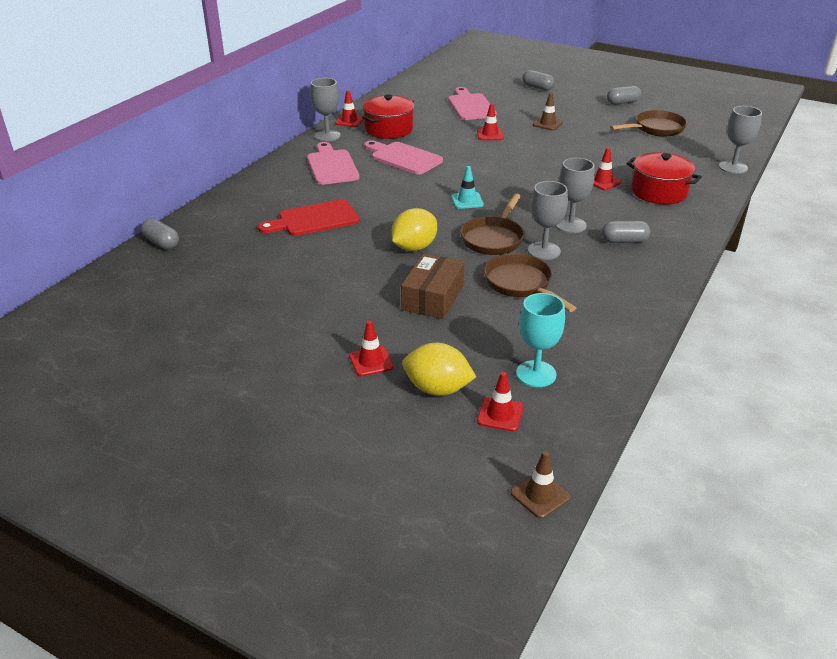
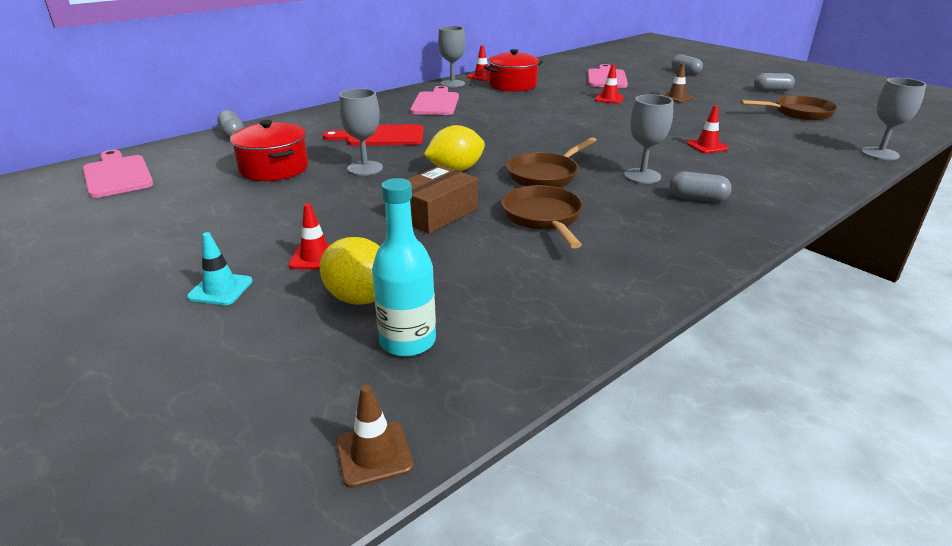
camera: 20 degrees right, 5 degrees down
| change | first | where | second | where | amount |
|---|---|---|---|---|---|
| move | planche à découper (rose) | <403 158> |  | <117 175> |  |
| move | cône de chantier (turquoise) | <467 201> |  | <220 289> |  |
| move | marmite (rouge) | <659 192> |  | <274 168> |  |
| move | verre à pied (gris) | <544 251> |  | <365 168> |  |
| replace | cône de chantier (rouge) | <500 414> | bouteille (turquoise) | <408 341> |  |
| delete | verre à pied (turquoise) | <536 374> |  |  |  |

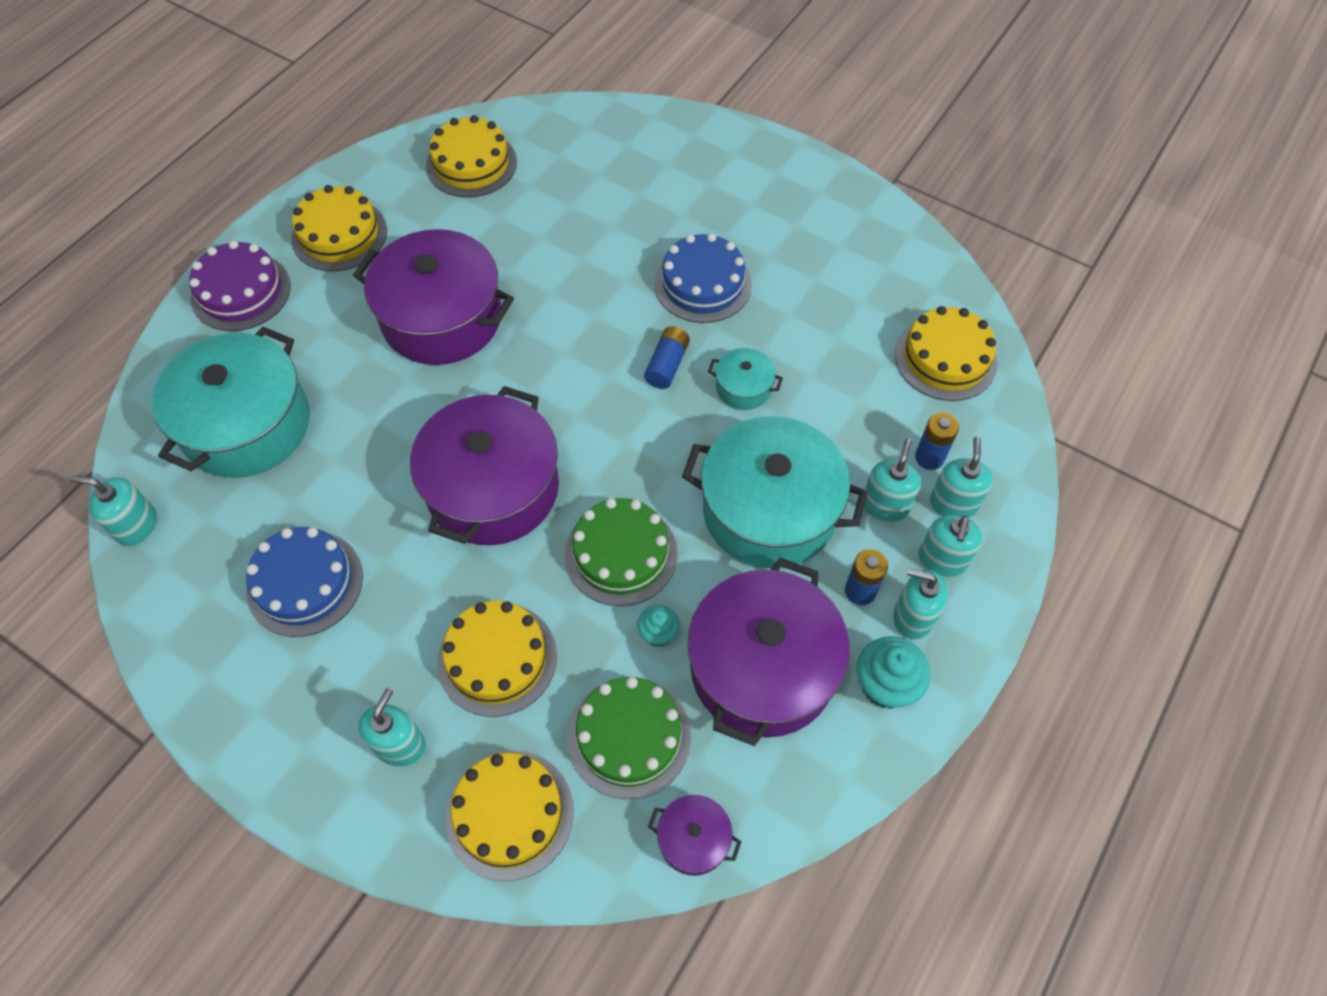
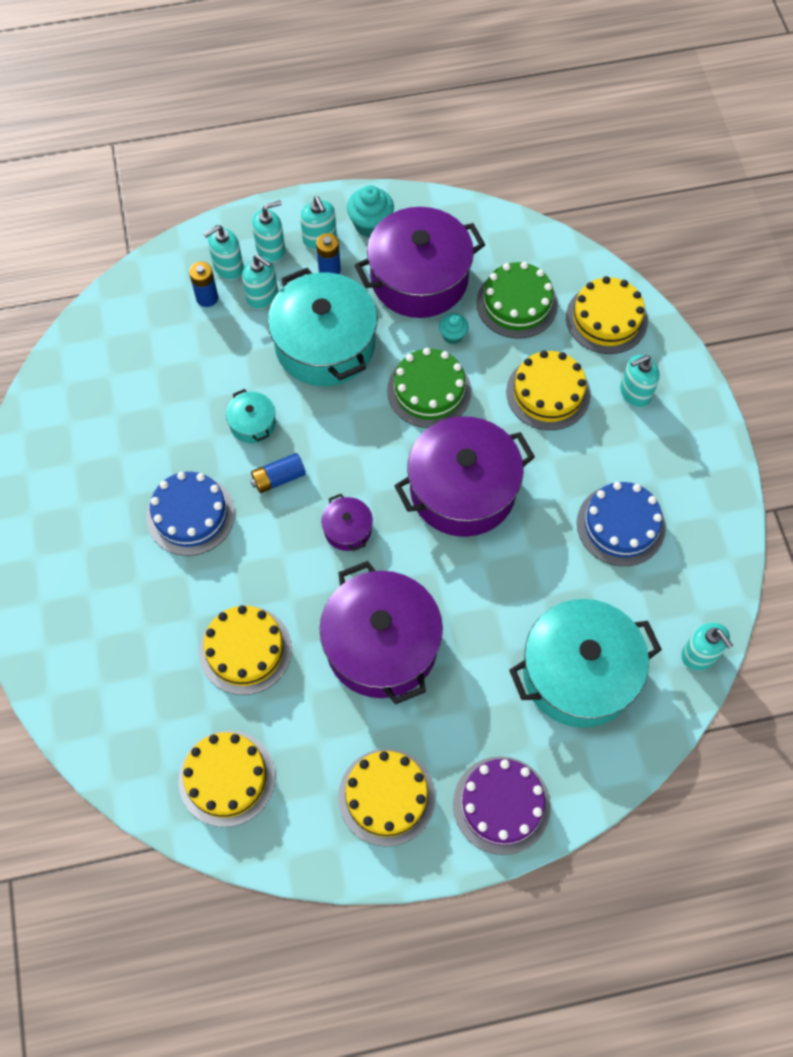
camera: 135 degrees left, 5 degrees up
| change | first | where | second | where | amount |
|---|---|---|---|---|---|
| move | gâteau (jaune) | <945 358> |  | <245 650> |  |
| rotate | distributeur de savon (turquoise) | <885 505> |  | <262 296> | 120 degrees counterclockwise |
| move | marmite (violet) | <693 839> |  | <347 529> |  |

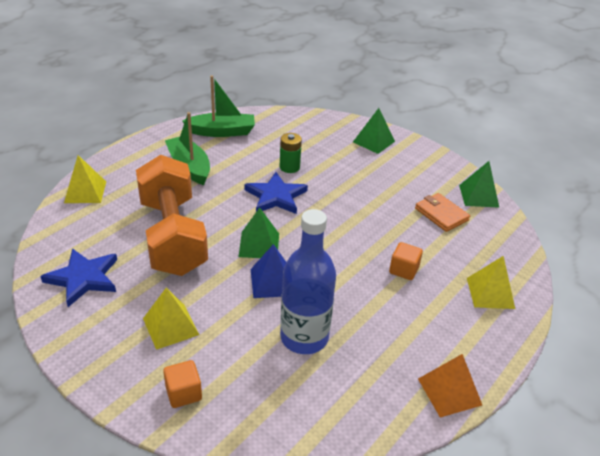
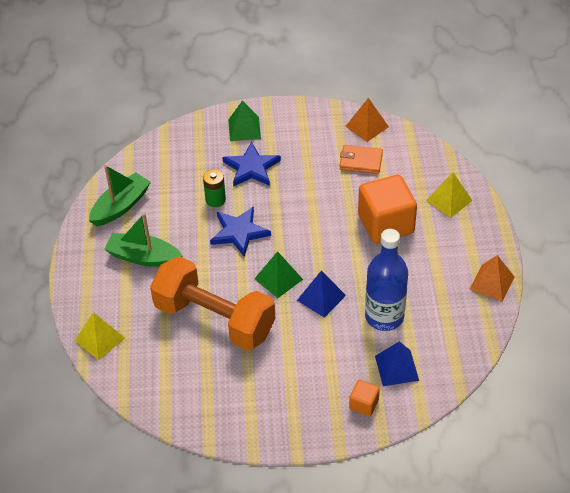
camera: 40 degrees left, 10 degrees up
| change | first | where | second | where | amount |
|---|---|---|---|---|---|
| move | étoile (bleu) | <83 278> |  | <251 168> |  |
| recolor | pyramide (vert) | <478 196> | pyramide (orange) | <367 126> |  |
| resize | cube (orange) | <403 270> |  | <385 224> | x2.15 |
| insert |  |  | pyramide (bleu) | <396 368> |  |
| delete | pyramide (jaune) | <171 326> |  |  |  |

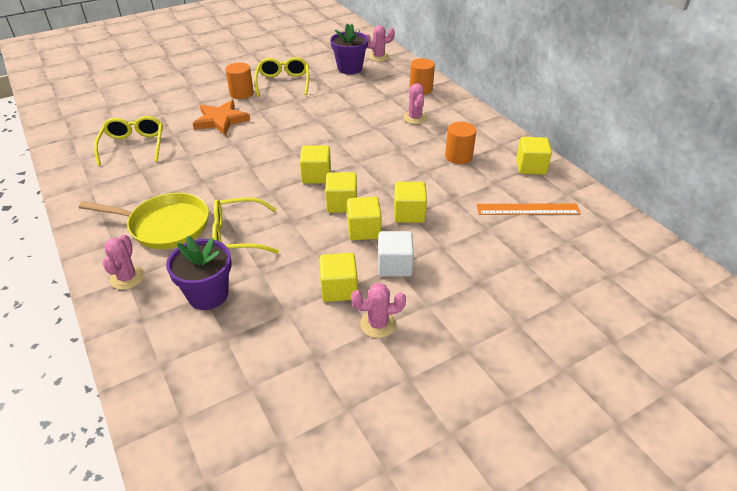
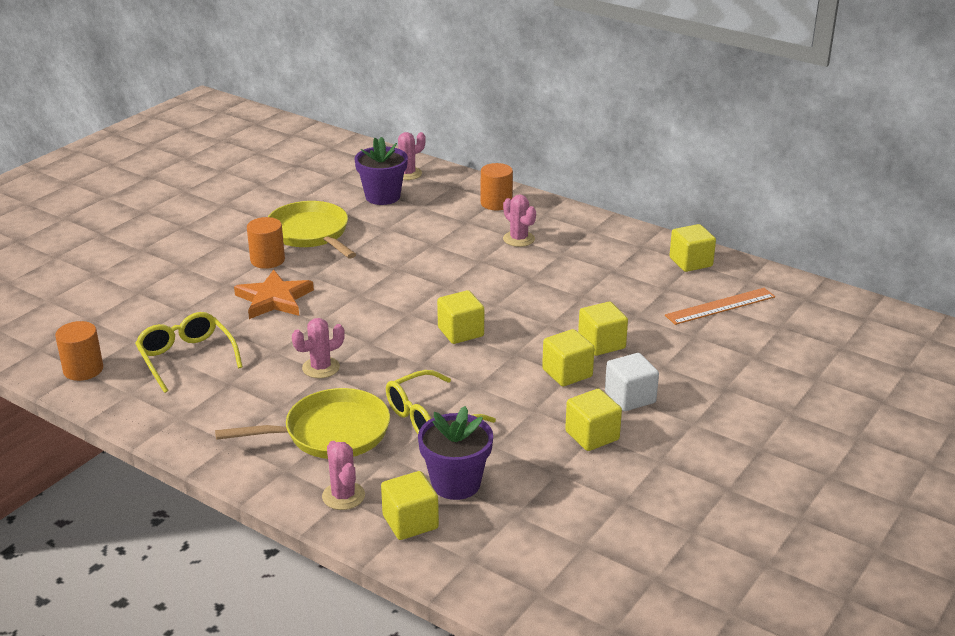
camera: 25 degrees left, 10 degrees down
| change | first | where | second | where | amount |
|---|---|---|---|---|---|
| move | cylindre (orange) | <458 156> |  | <83 369> |  |
| replace | lunettes (jaune) | <283 82> | poêle (jaune) | <310 233> |  |
| move | cactus (rose) | <378 324> |  | <321 368> |  |
| move | cube (jaune) | <342 204> |  | <410 522> |  |

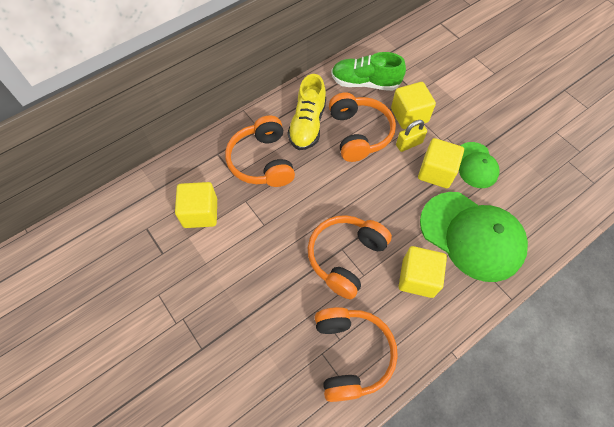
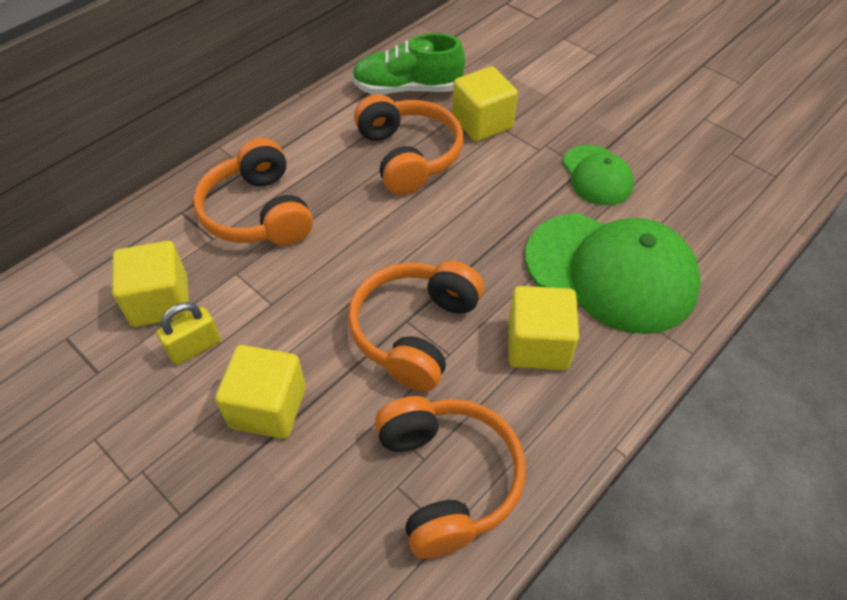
camera: 10 degrees left, 10 degrees down
| change | first | where | second | where | amount |
|---|---|---|---|---|---|
| move | cadenas (jaune) | <409 144> |  | <194 347> |  |
| move | cube (jaune) | <436 172> |  | <268 407> |  |
| delete | chaussure (jaune) | <307 124> |  |  |  |

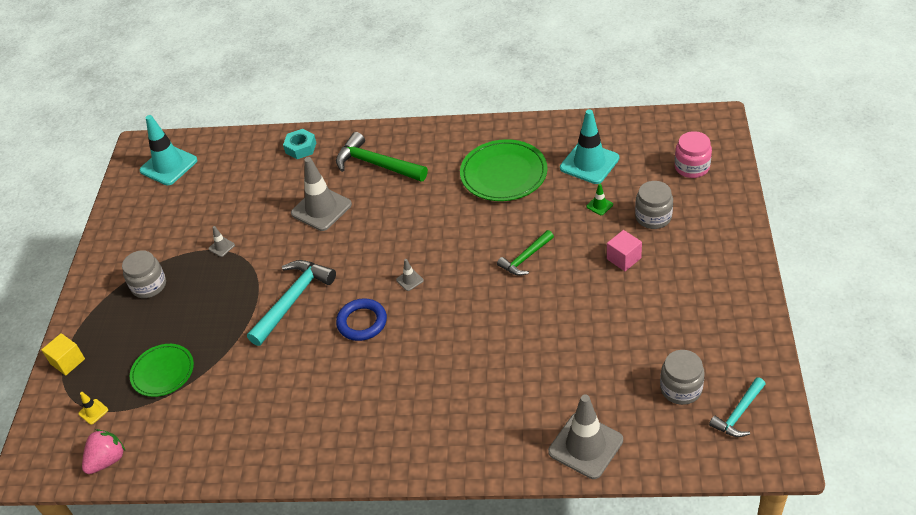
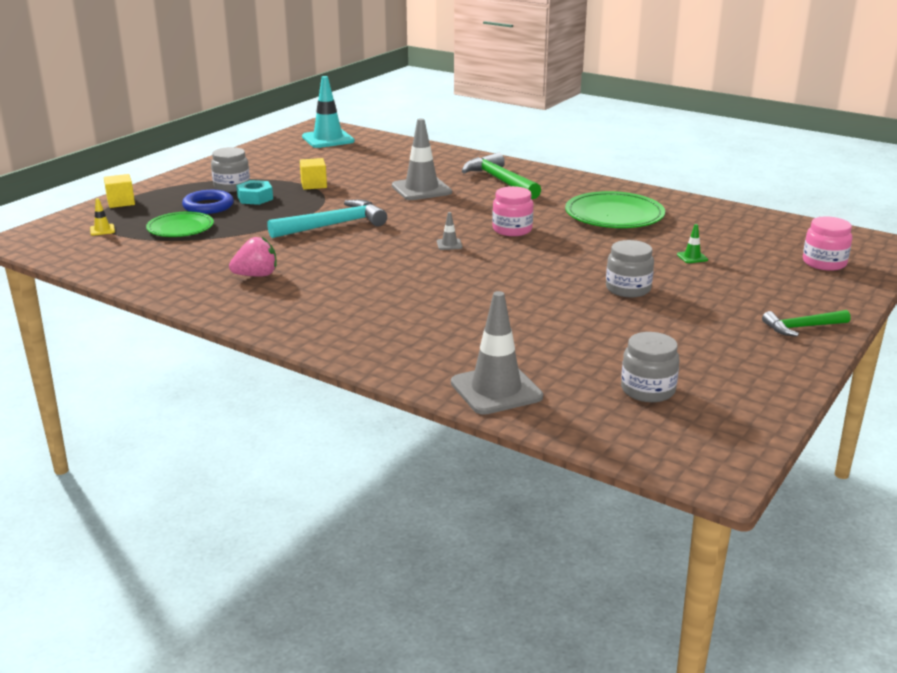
camera: 25 degrees right, 20 degrees down
| change | first | where | second | where | amount |
|---|---|---|---|---|---|
| move | anneau (bleu) | <362 322> |  | <208 206> |  |
| move | fraise (rose) | <107 460> |  | <256 275> |  |
| move | écrou (turquoise) | <301 148> |  | <255 198> |  |
| replace | cône de chantier (gris) | <221 247> | cube (jaune) | <314 185> |  |
| insert |  |  | bocal (rose) | <512 230> |  |
| move | bocal (gris) | <653 217> |  | <628 289> |  |
| move | marteau (vert) | <525 258> |  | <802 327> |  |
| delete | cône de chantier (turquoise) | <589 163> |  |  |  |
| delete | cube (rose) | <624 258> |  |  |  |
| delete | marteau (turquoise) | <738 413> |  |  |  |

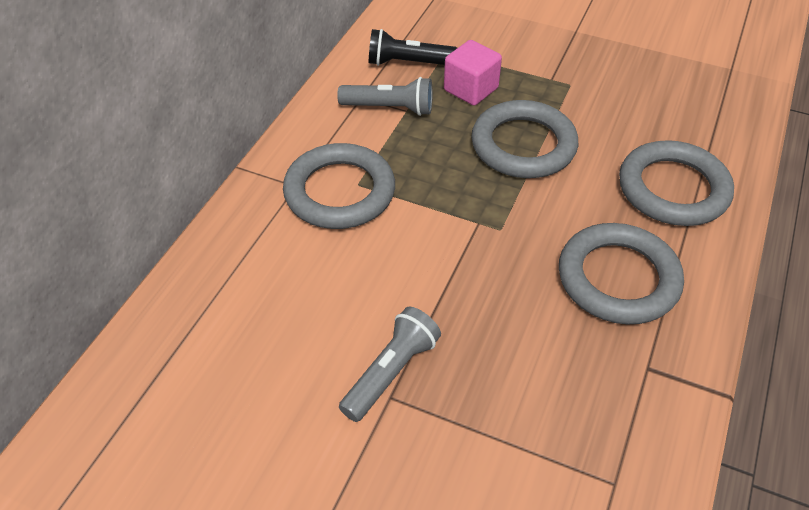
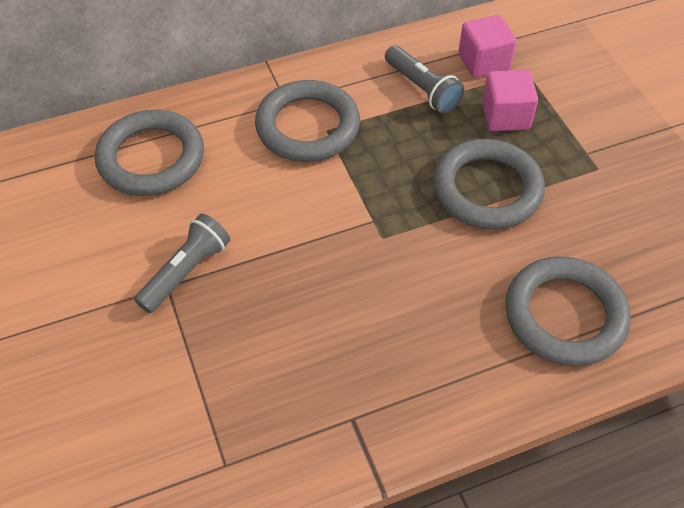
camera: 45 degrees right, 5 degrees up
| change | first | where | second | where | amount |
|---|---|---|---|---|---|
| move | anneau (gris) | <618 278> |  | <151 158> |  |
| rotate | lampe de poche (gris) | <391 372> |  | <186 271> | 45 degrees counterclockwise |
| replace | lampe de poche (noir) | <408 63> | cube (rose) | <483 62> |  |

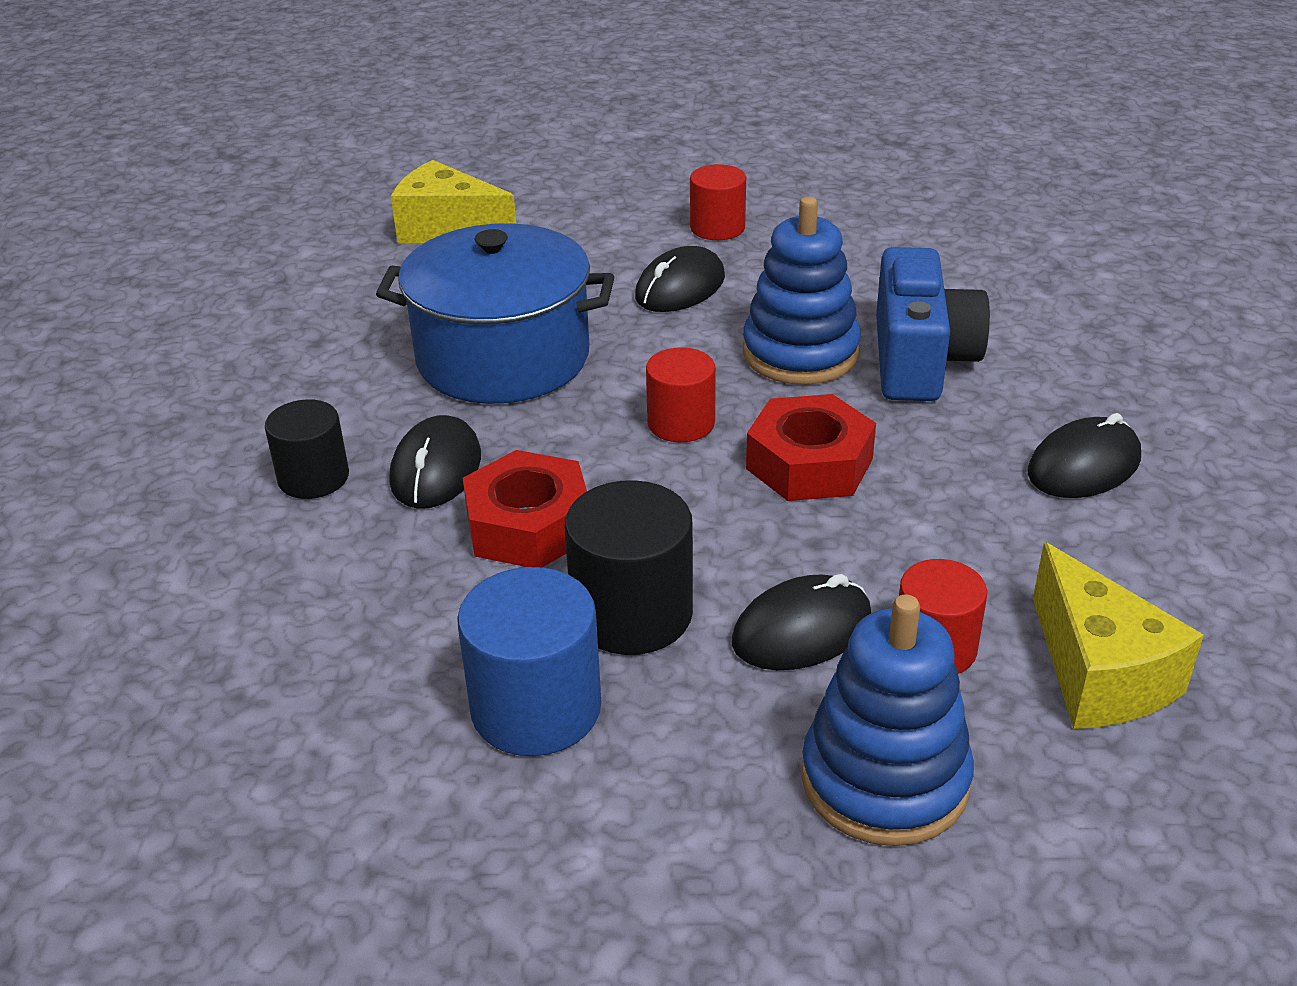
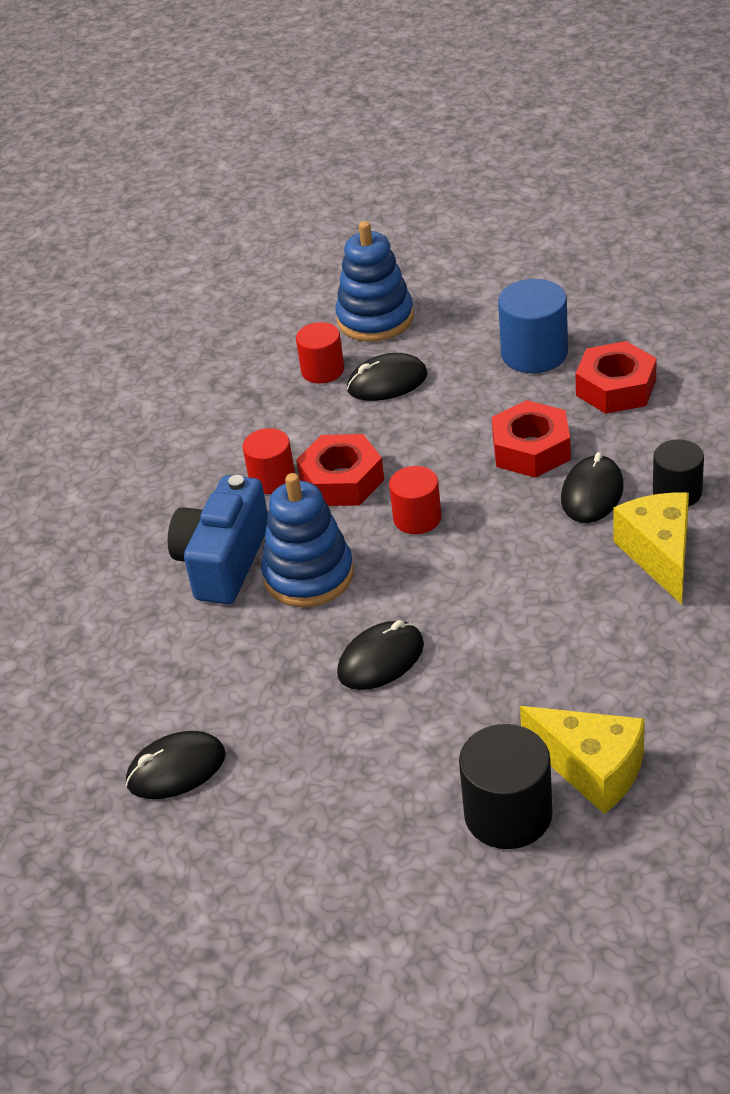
camera: 165 degrees left, 5 degrees up
| change | first | where | second | where | amount |
|---|---|---|---|---|---|
| move | souris (noir) | <1083 466> |  | <176 769> |  |
| move | cylindre (rouge) | <717 228> |  | <272 479> |  |
| move | cylindre (noir) | <632 614> |  | <508 814> |  |
| insert |  |  | écrou (rouge) | <616 388> |  |
| move | fromage (jaune) | <1098 674> |  | <659 555> |  |
| delete | marmite (bleu) | <503 358> |  |  |  |

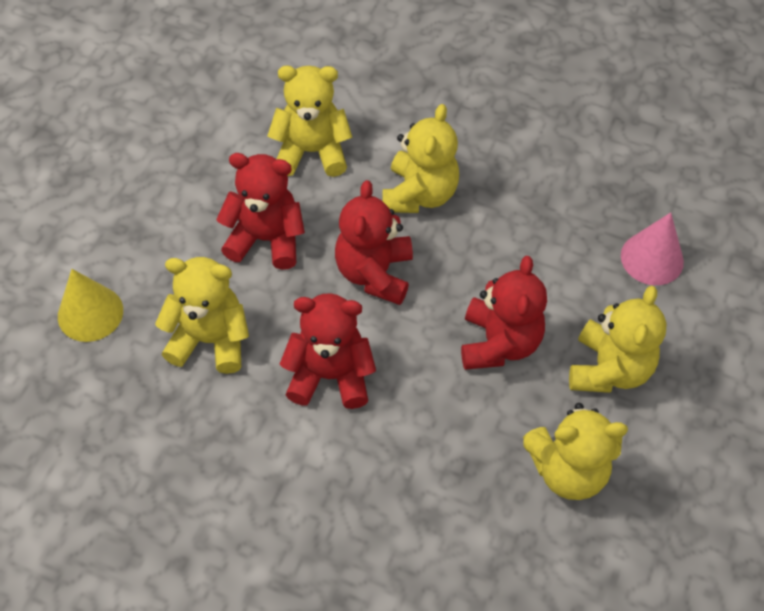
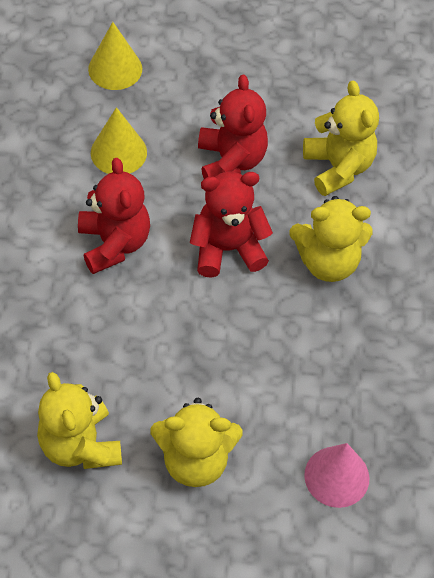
camera: 70 degrees right, 0 degrees up
| change | first | where | second | where | amount |
|---|---|---|---|---|---|
| replace | ours en peluche (jaune) | <210 340> | cône (jaune) | <118 152> |  |
| delete | ours en peluche (rouge) | <499 343> |  |  |  |

